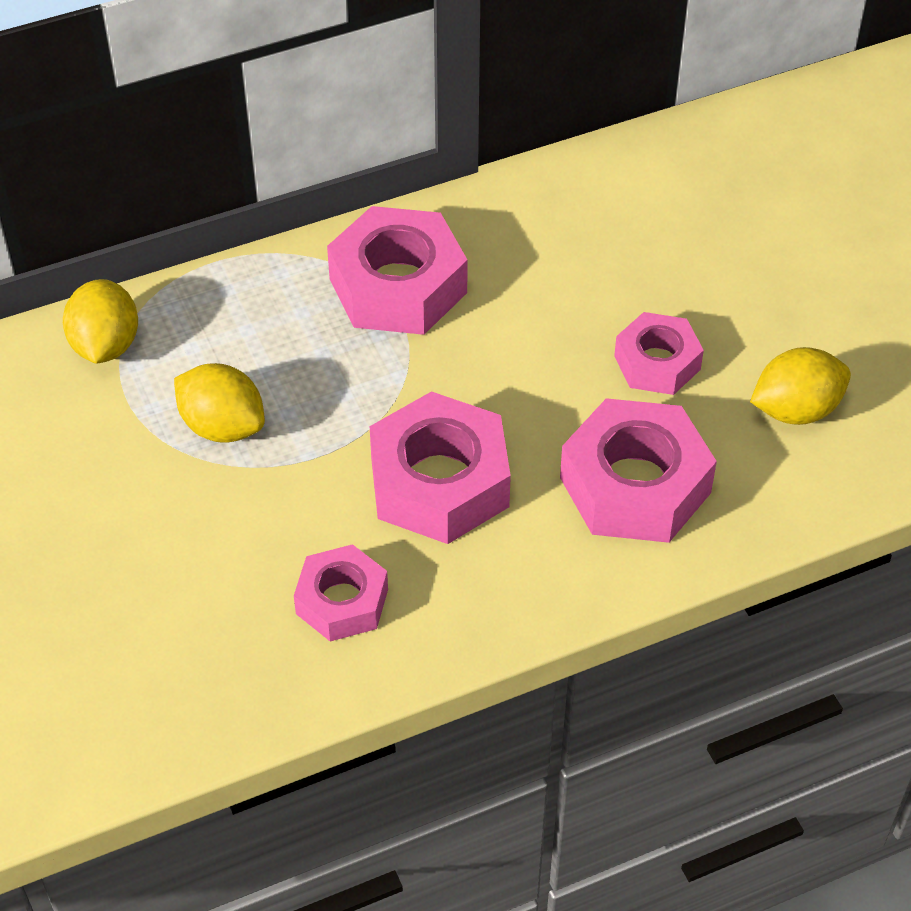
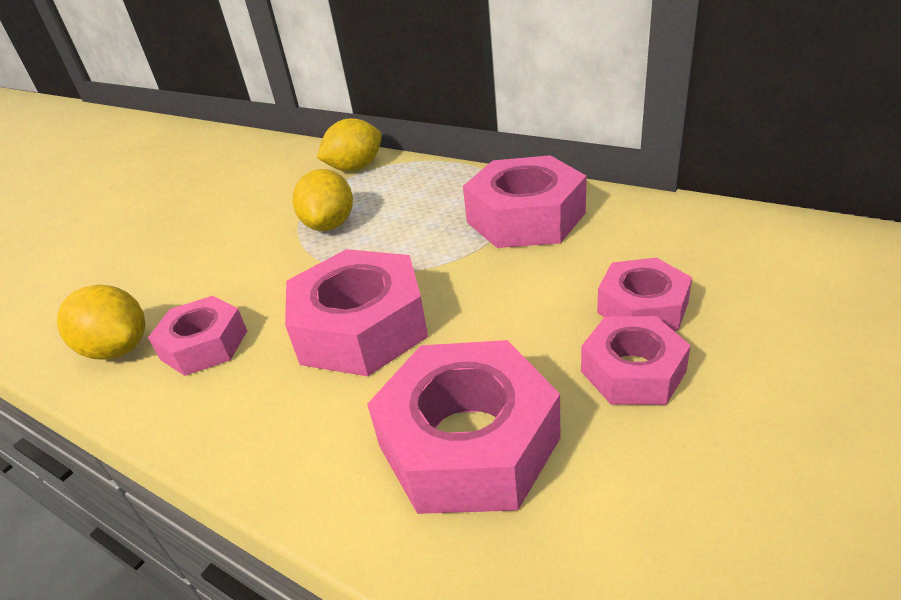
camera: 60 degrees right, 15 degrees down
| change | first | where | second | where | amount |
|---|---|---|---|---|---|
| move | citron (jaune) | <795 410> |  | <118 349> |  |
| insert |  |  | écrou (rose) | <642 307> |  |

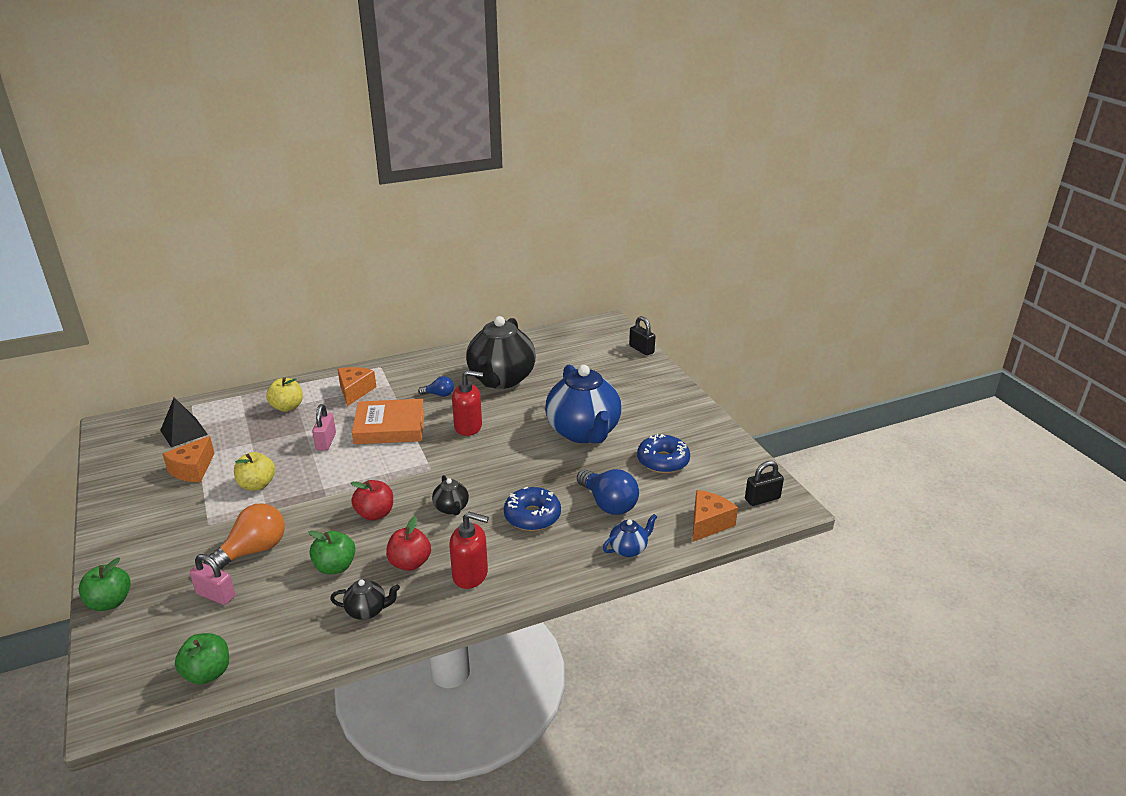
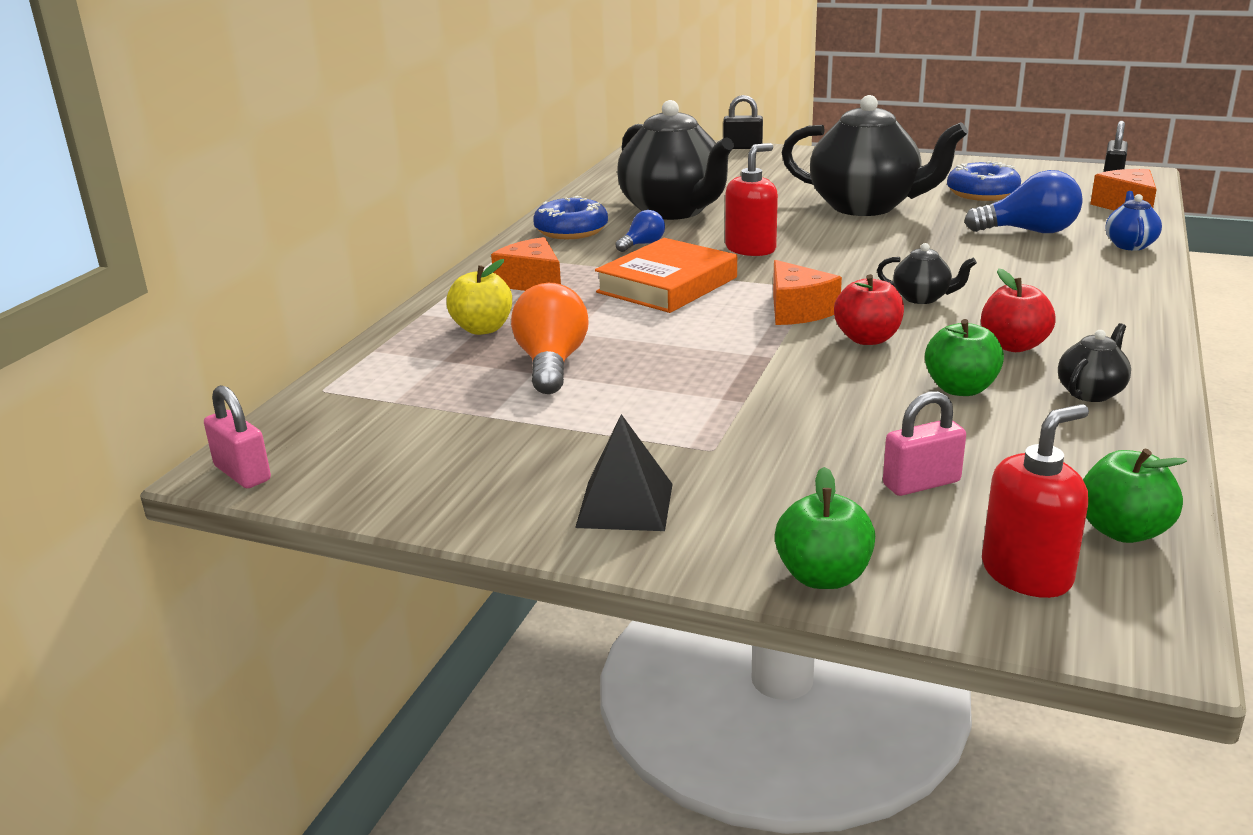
camera: 45 degrees left, 5 degrees down
| change | first | where | second | where | amount |
|---|---|---|---|---|---|
| move | cadenas (rose) | <326 442> |  | <242 473> |  |
| move | ampoule (orange) | <253 550> |  | <551 364> |  |
| move | beignet (bleu) | <532 516> |  | <571 230> |  |
| move | pyramide (noir) | <184 432> |  | <625 505> |  |
| move | fromage (orange) | <193 469> |  | <797 311> |  |
| recolor | théière (bleu) | <583 432> | théière (noir) | <866 207> |  |
| move | distributeur de savon (rouge) | <470 575> |  | <1027 573> |  |
| delete | pomme (jaune) | <257 485> |  |  |  |

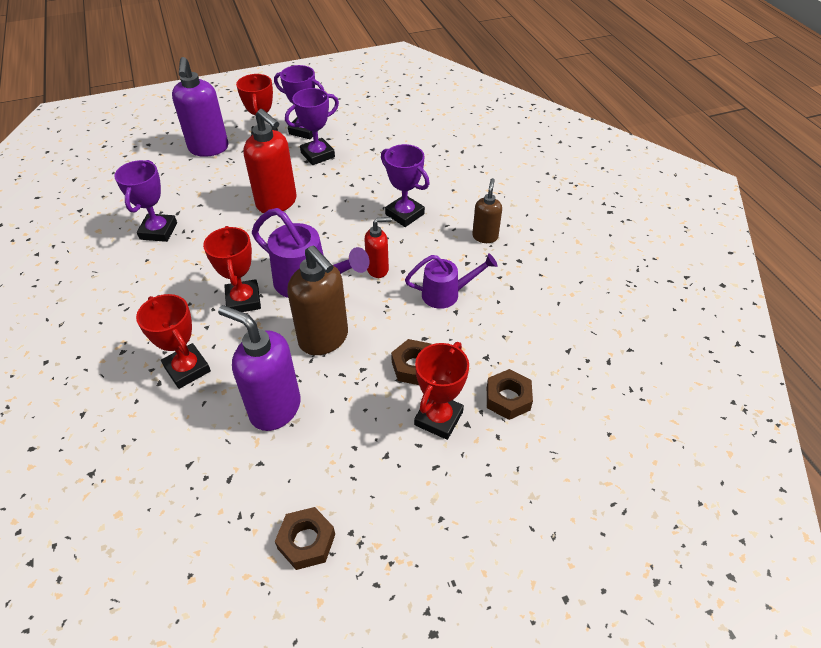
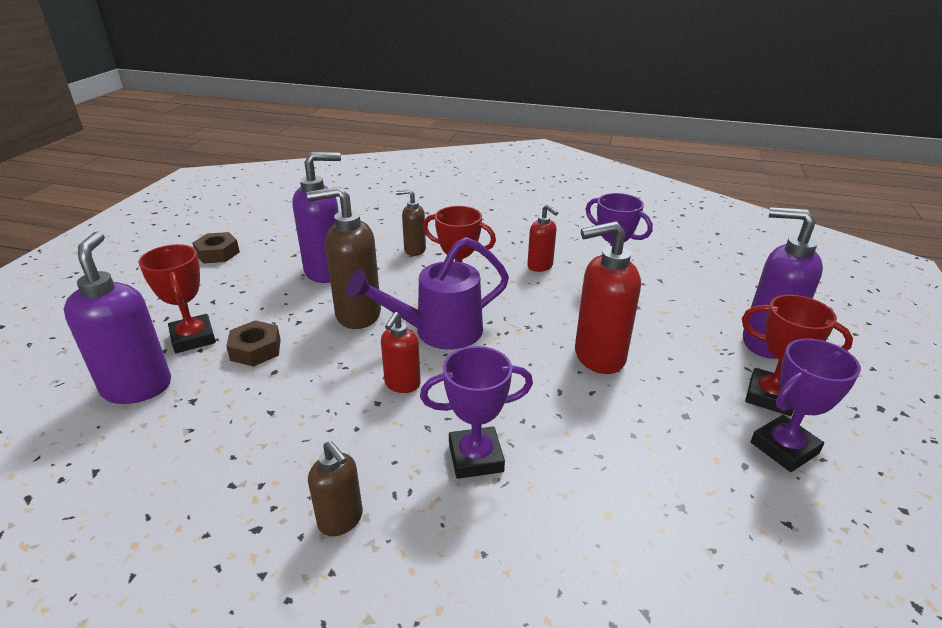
camera: 125 degrees right, 15 degrees down
| change | first | where | second | where | amount |
|---|---|---|---|---|---|
| replace | écrou (marron) | <508 398> | distributeur de savon (violet) | <137 387> |  |
| replace | trophée (rouge) | <187 369> | distributeur de savon (marron) | <414 250> |  |
| insert |  |  | distributeur de savon (rouge) | <540 266> |  |
| delete | trophée (violet) | <317 155> |  |  |  |
| delete | arrosoir (violet) | <446 294> |  |  |  |

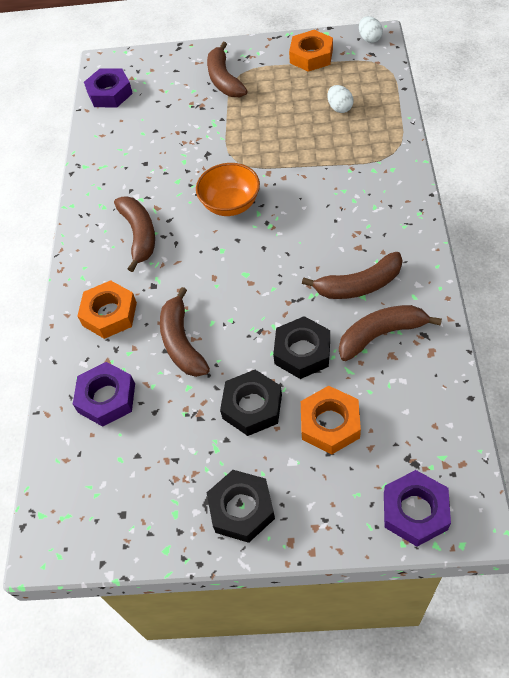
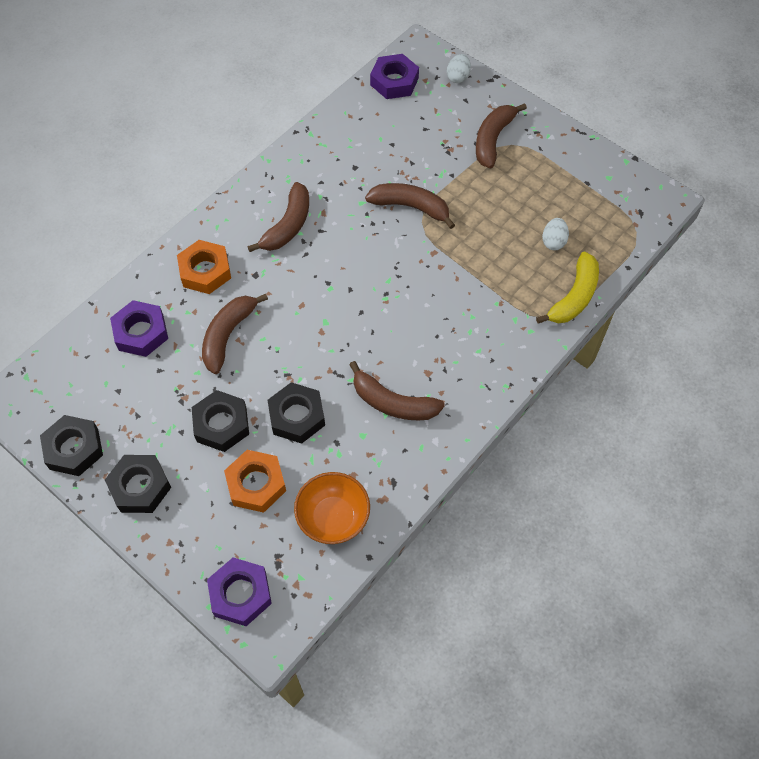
camera: 35 degrees right, 5 degrees up
| change | first | where | second | where | amount |
|---|---|---|---|---|---|
| insert |  |  | écrou (noir) | <74 449> |  |
| move | bol (orange) | <230 204> |  | <333 518> |  |
| move | banane (marron) | <381 335> |  | <411 207> |  |
| move | œuf (blanc) | <369 39> |  | <458 77> |  |
| insert |  |  | banane (jaune) | <574 297> |  |
| delete | écrou (orange) | <311 56> |  |  |  |

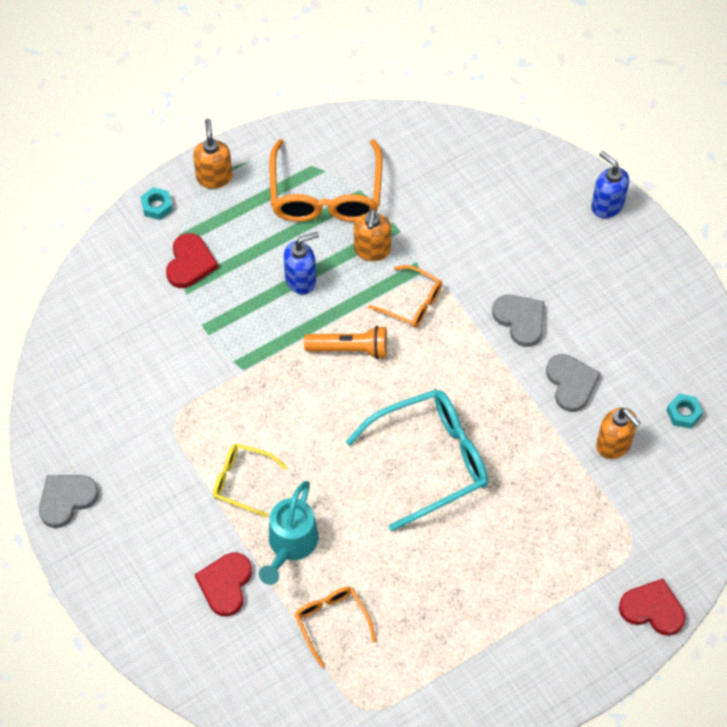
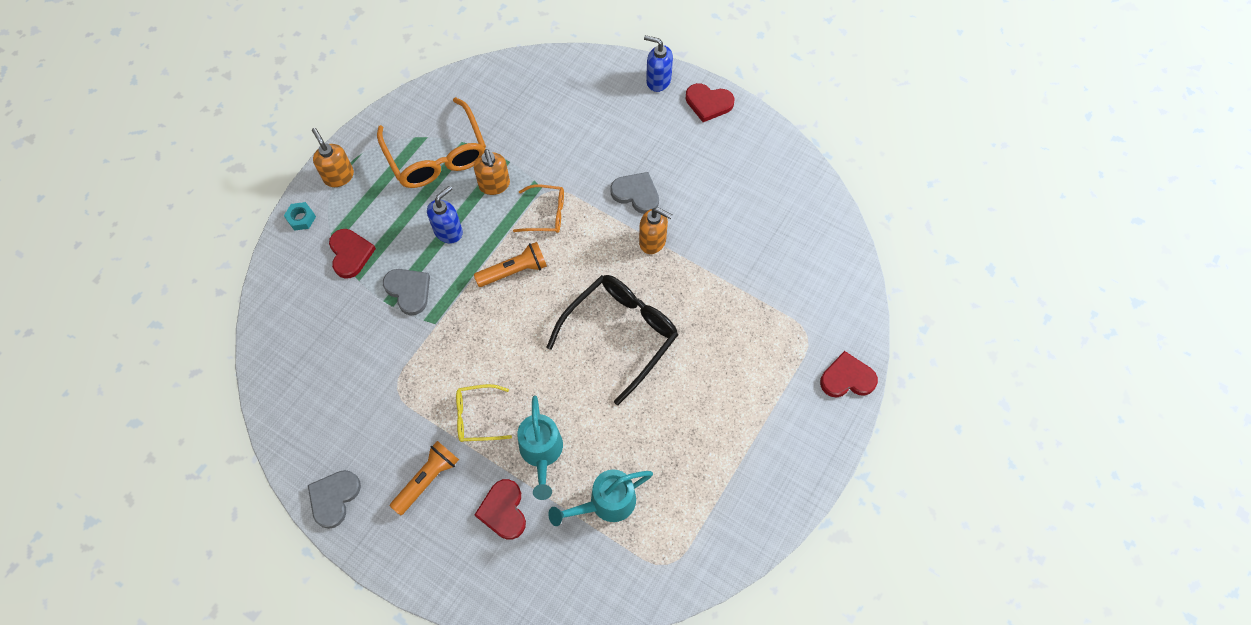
camera: 25 degrees left, 5 degrees up
| change | first | where | second | where | amount |
|---|---|---|---|---|---|
| move | cœur (gris) | <571 383> |  | <409 291> |  |
| insert |  |  | lampe de poche (orange) | <427 479> |  |
| recolor | lunettes (turquoise) | <429 461> | lunettes (noir) | <620 335> |  |
| replace | lunettes (orange) | <332 622> | arrosoir (turquoise) | <606 503> |  |
| move | distributeur de savon (orange) | <614 445> |  | <653 241> |  |
| insert |  |  | cœur (rouge) | <708 103> |  |
| delete | écrou (turquoise) | <683 413> |  |  |  |

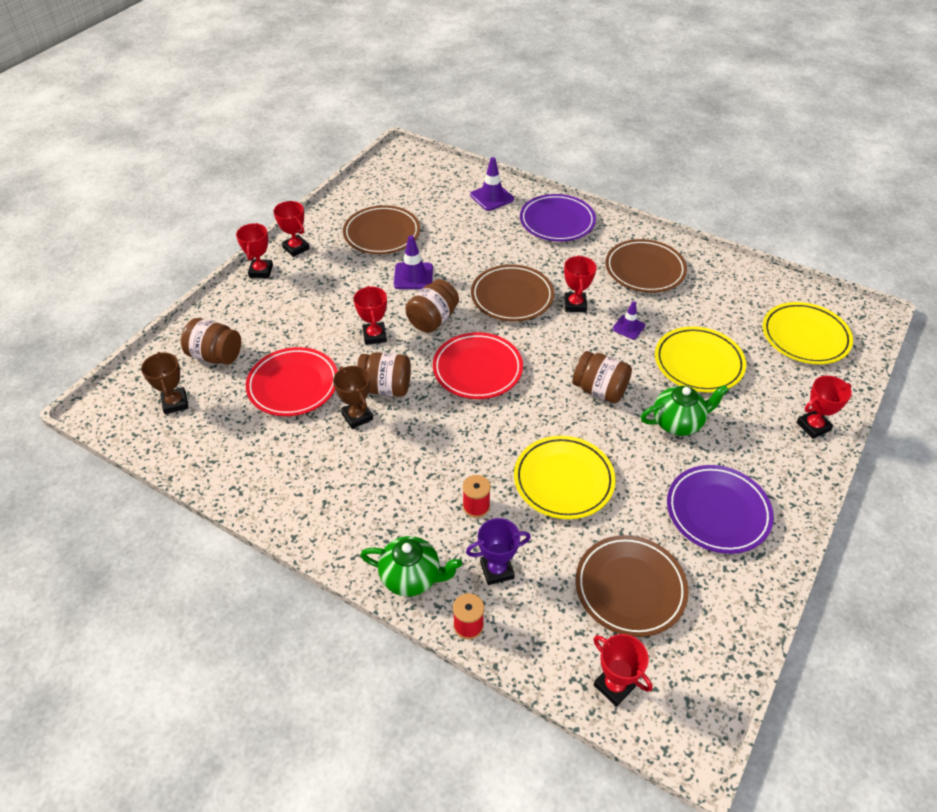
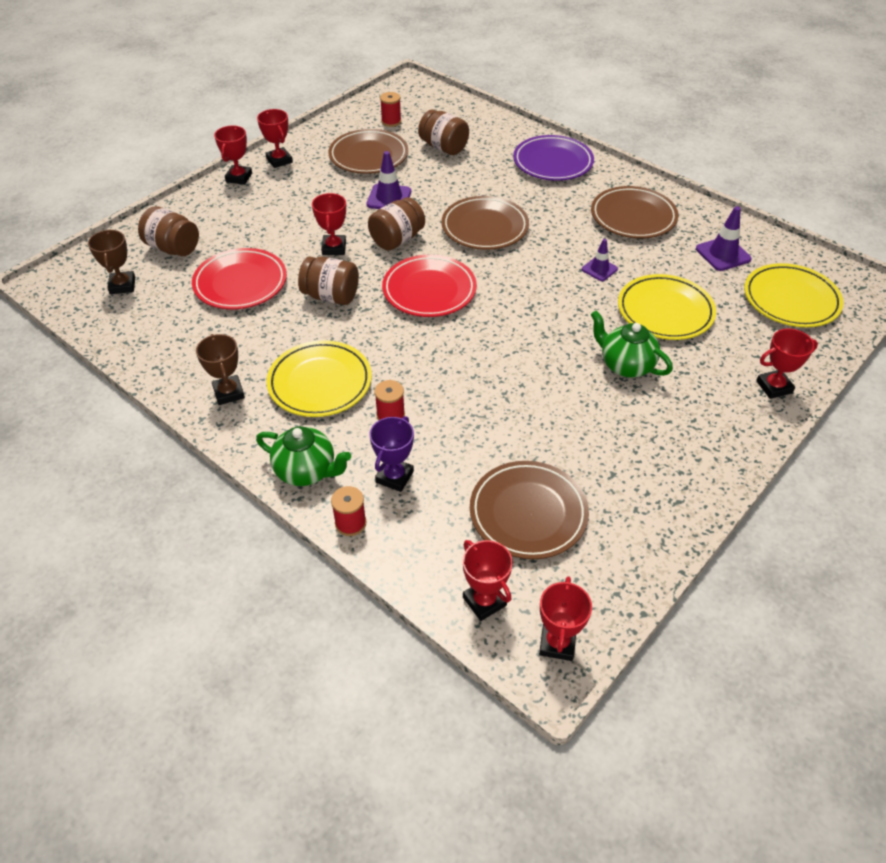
camera: 10 degrees right, 0 degrees up
| change | first | where | second | where | amount |
|---|---|---|---|---|---|
| move | trophée (marron) | <357 416> |  | <228 393> |  |
| move | assiette (jaune) | <563 480> |  | <320 383> |  |
| rotate | trophée (violet) | <497 570> |  | <394 477> | 60 degrees counterclockwise |
| insert |  |  | bobine (rouge) | <391 121> |  |
| move | bocal (marron) | <599 390> |  | <443 147> |  |
| move | trophée (rouge) | <575 304> |  | <557 643> |  |
| rotate | théière (vert) | <678 423> |  | <625 365> | 135 degrees counterclockwise |
| move | cône de chantier (violet) | <491 197> |  | <723 254> |  |
| delete | assiette (violet) | <717 512> |  |  |  |

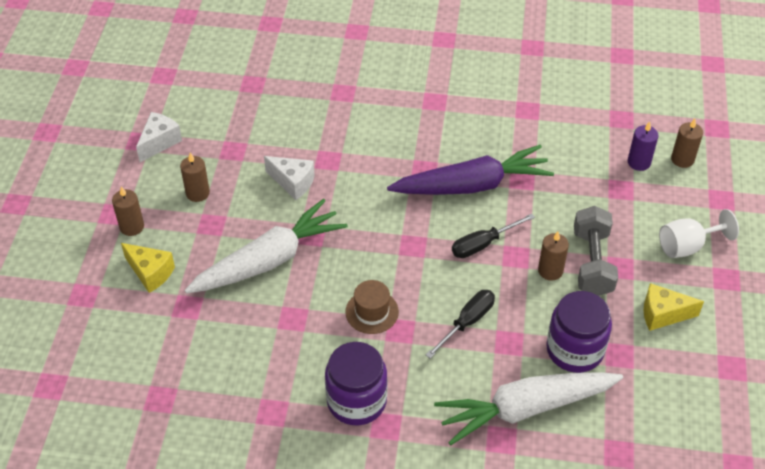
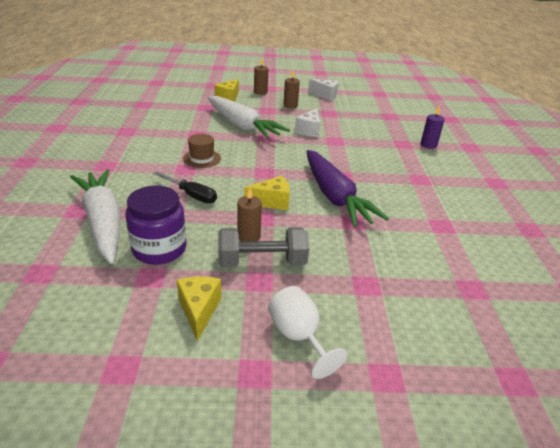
camera: 80 degrees right, 15 degrees down
| change | first | where | second | where | amount |
|---|---|---|---|---|---|
| replace | tournevis (noir) | <483 244> | fromage (jaune) | <272 202> |  |
| move | bougie (violet) | <639 162> |  | <428 145> |  |
| delete | bocal (violet) | <356 401> |  |  |  |
| delete | bougie (marron) | <682 159> |  |  |  |

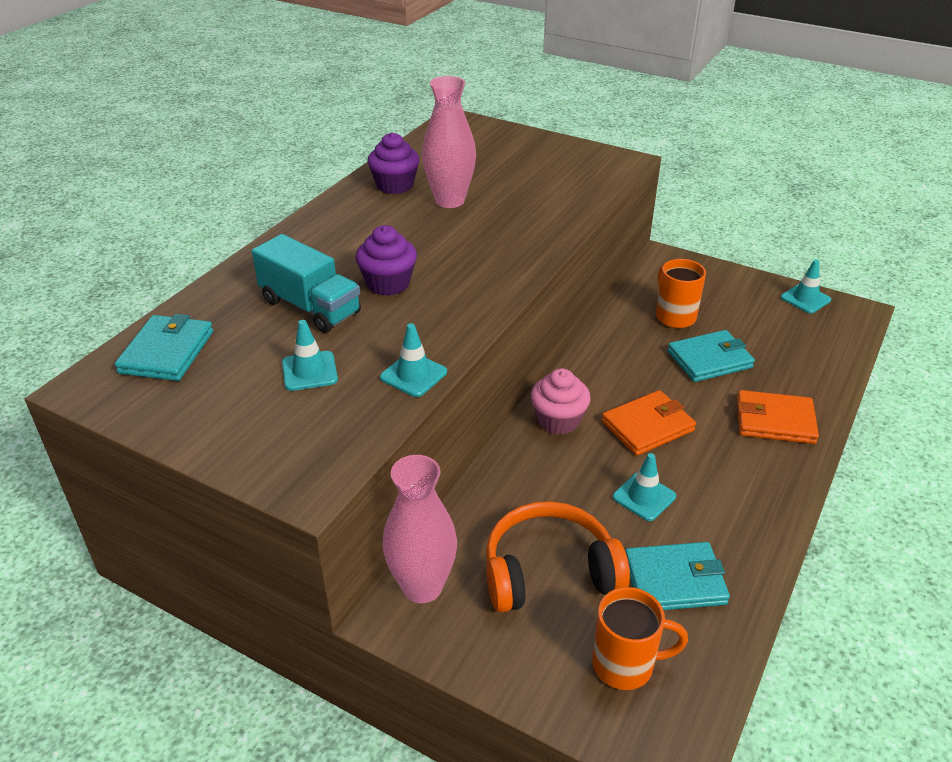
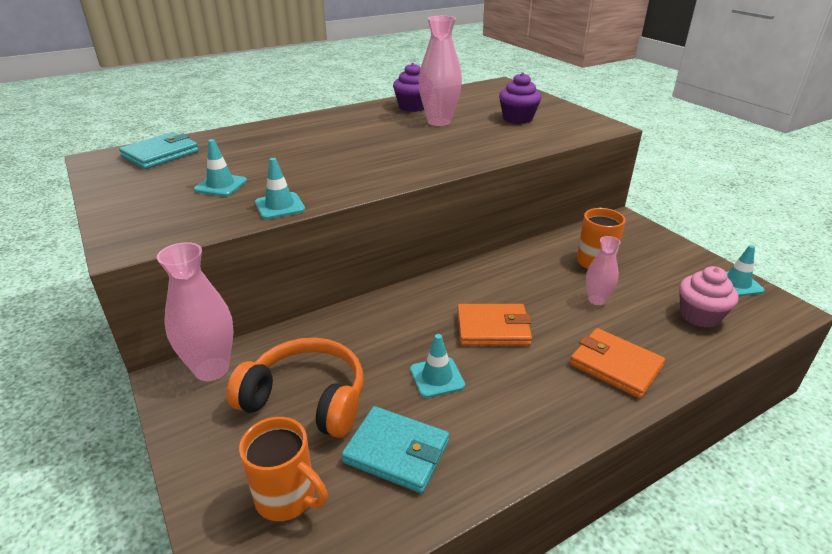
camera: 30 degrees right, 5 degrees down
| change | first | where | second | where | amount |
|---|---|---|---|---|---|
| move | muffin (violet) | <388 283> |  | <517 118> |  |
| replace | portefeuille (turquoise) | <709 359> | vase (rose) | <596 300> |  |
| move | muffin (rose) | <558 420> |  | <699 316> |  |
| delete | camion (turquoise) | <310 307> |  |  |  |

